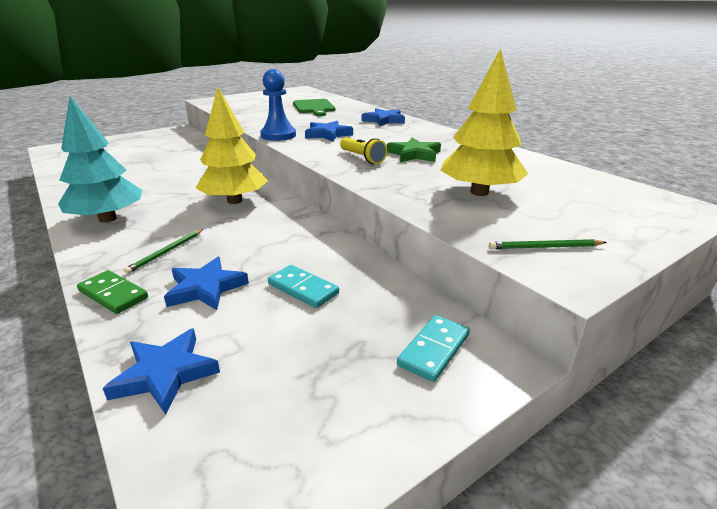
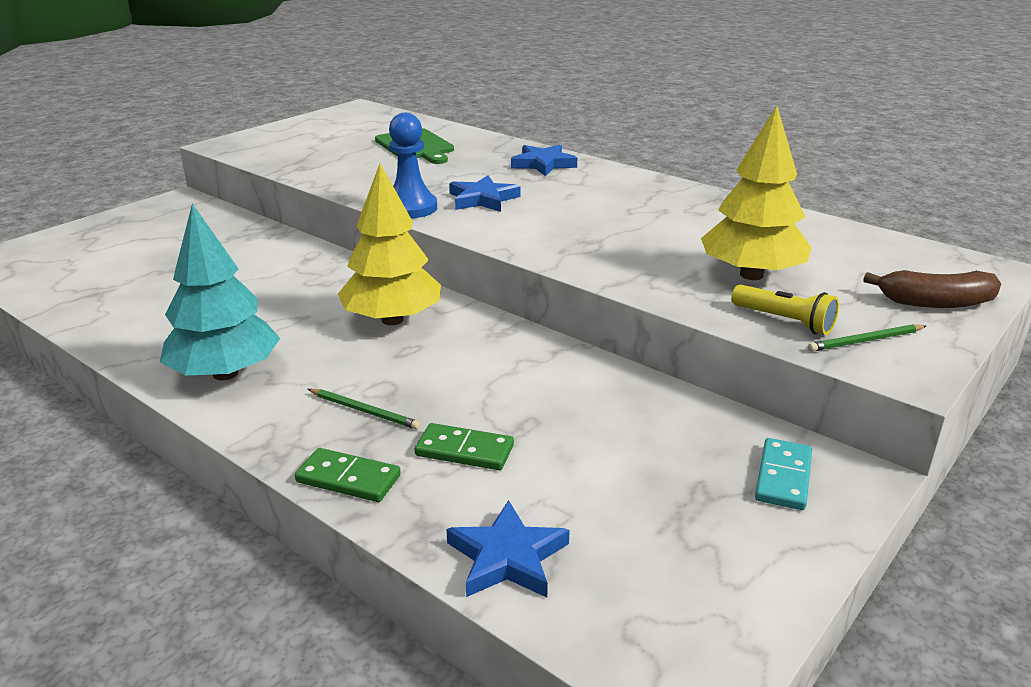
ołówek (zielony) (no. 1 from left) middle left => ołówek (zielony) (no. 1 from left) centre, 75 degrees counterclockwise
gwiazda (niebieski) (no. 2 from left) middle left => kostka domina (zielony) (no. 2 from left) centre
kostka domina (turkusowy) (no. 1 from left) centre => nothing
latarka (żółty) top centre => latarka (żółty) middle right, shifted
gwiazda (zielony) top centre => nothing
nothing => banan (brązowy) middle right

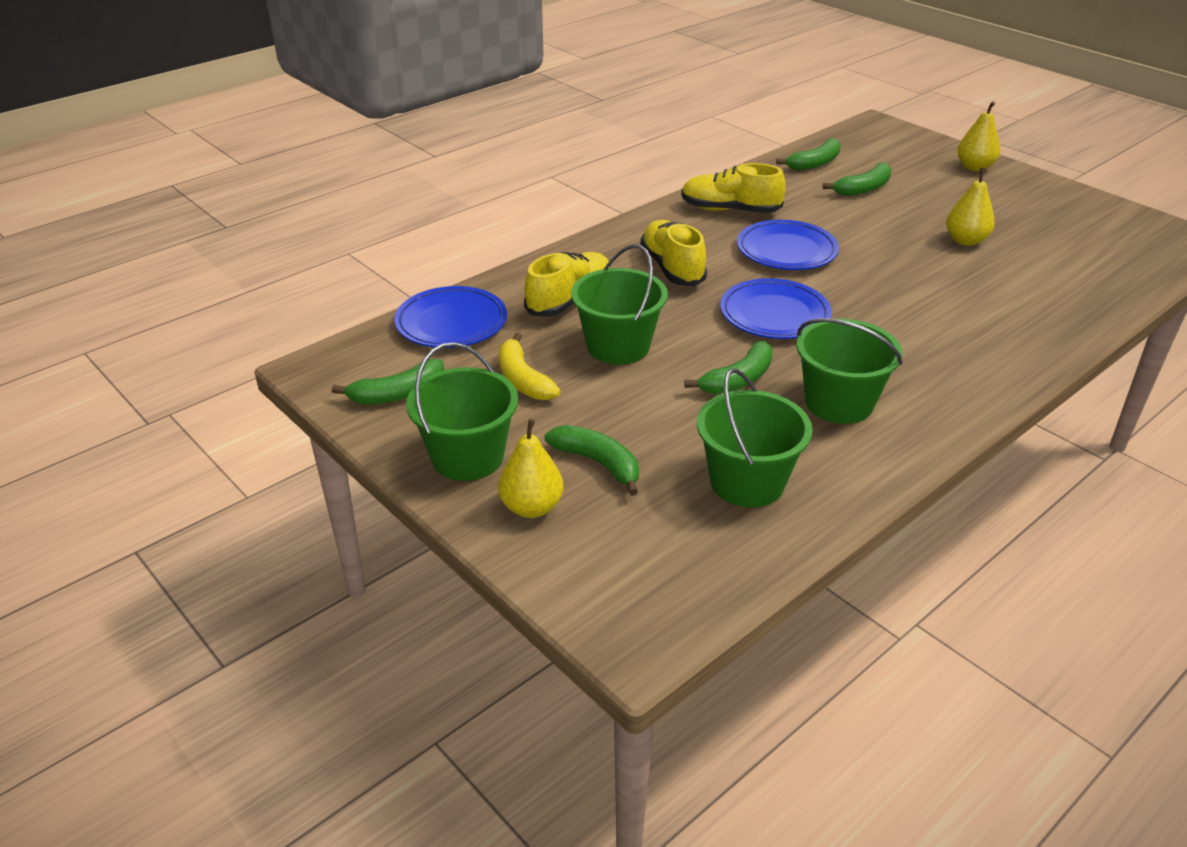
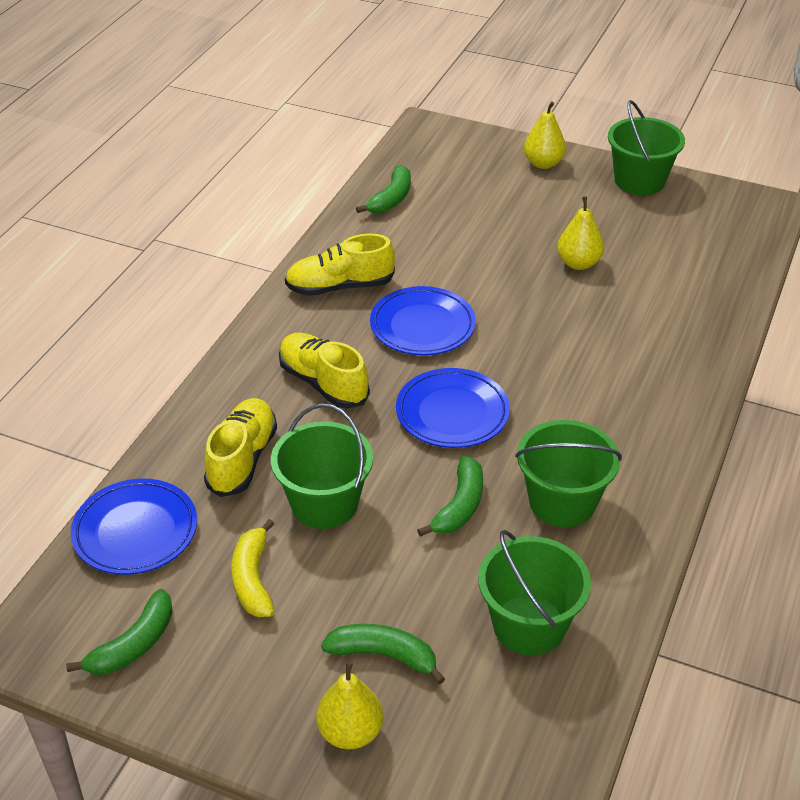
wiadro (zielony) (no. 1 from left in the first image) centre => wiadro (zielony) (no. 4 from left) top right, shifted
banan (żółty) centre => banan (żółty) bottom left, 45 degrees clockwise
banan (zielony) (no. 5 from left) top right => nothing

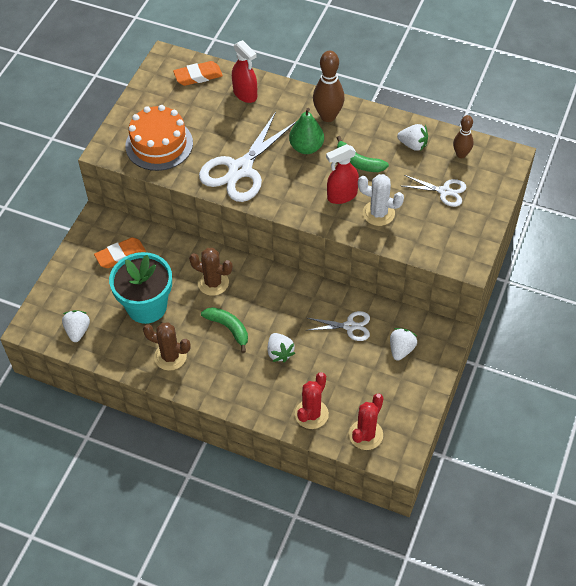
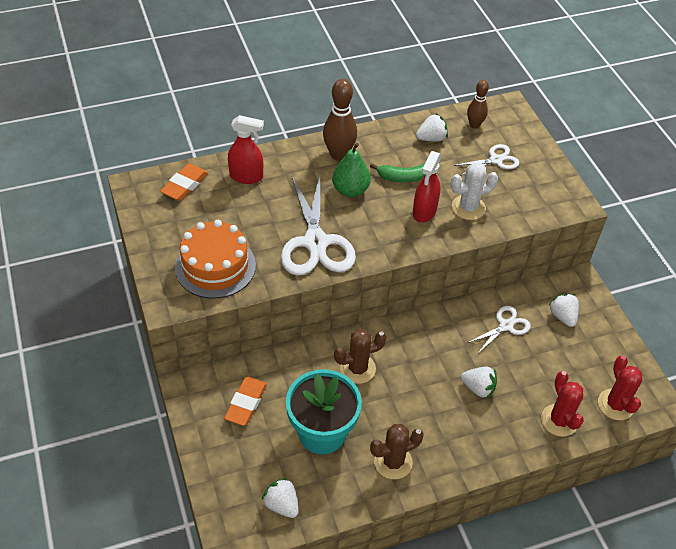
banan (zielony) (no. 1 from left) centre => nothing

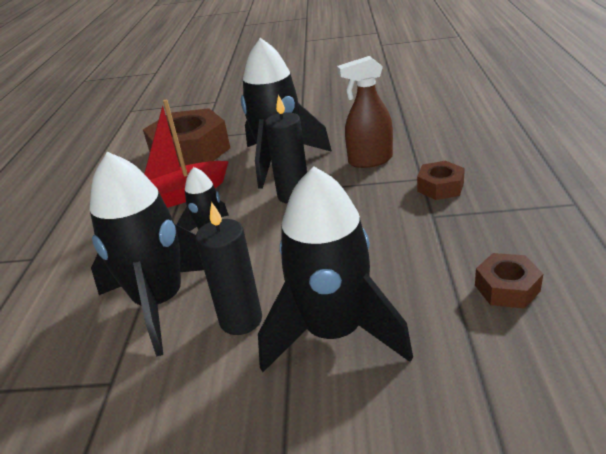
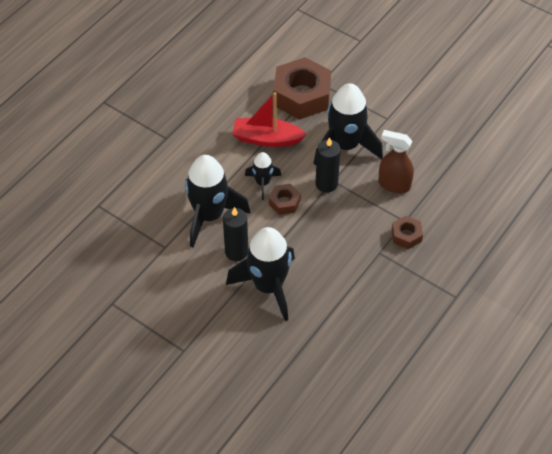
nakrętka (brązowy) (no. 3 from left in the first image) middle right => nakrętka (brązowy) (no. 1 from left) centre, shifted

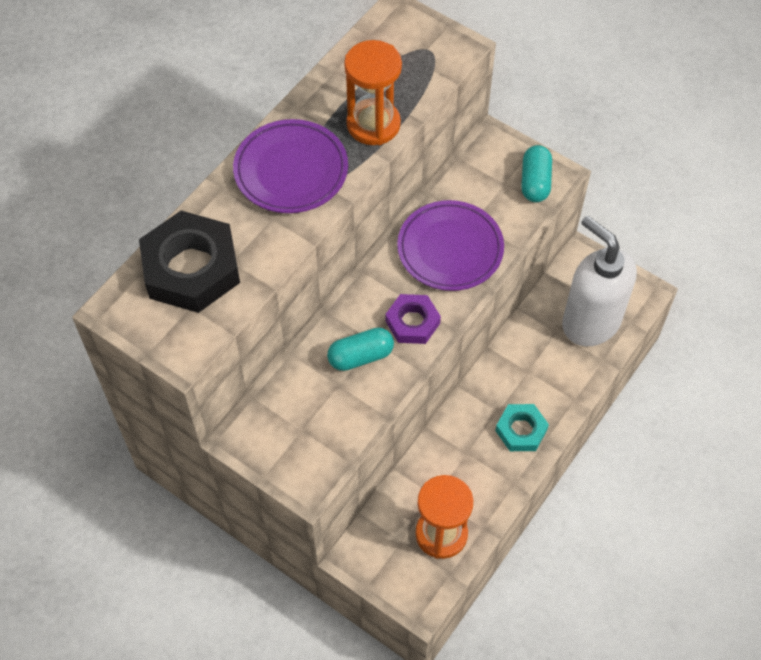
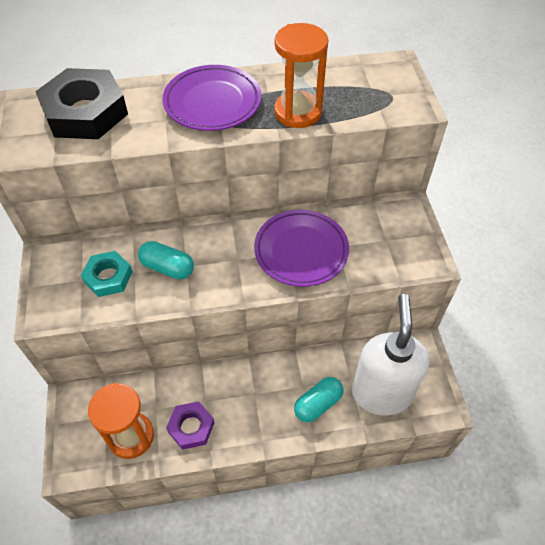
nakrętka (fioletowy) centre => nakrętka (fioletowy) bottom centre, shifted
nakrętka (turkusowy) middle right => nakrętka (turkusowy) middle left, shifted
kapsułka (turkusowy) (no. 2 from left) top right => kapsułka (turkusowy) (no. 2 from left) bottom centre, shifted

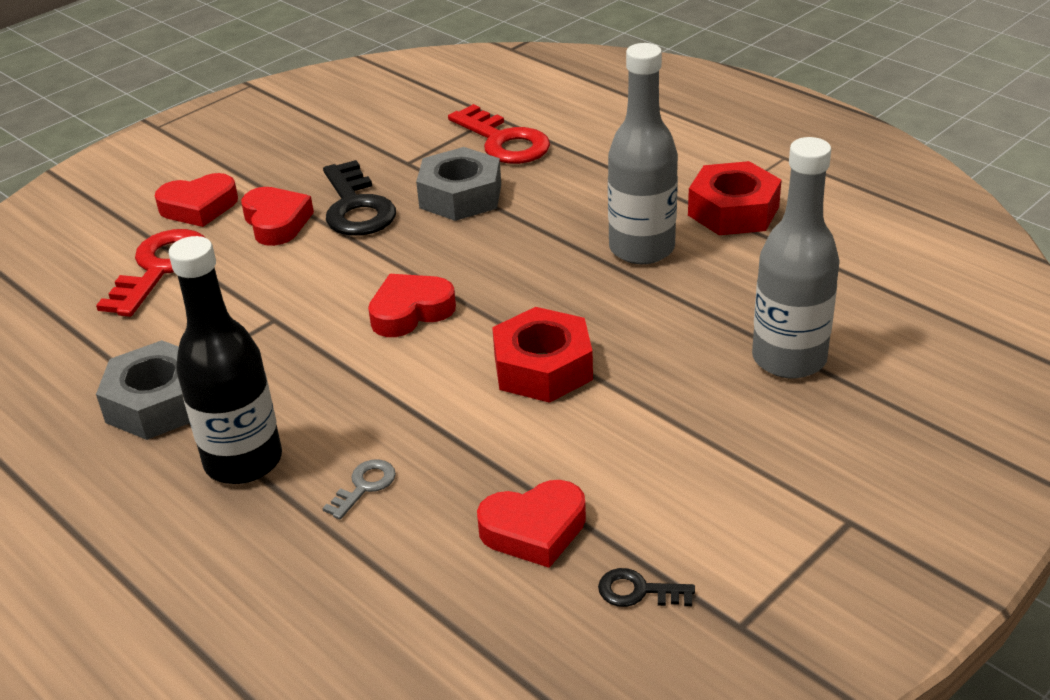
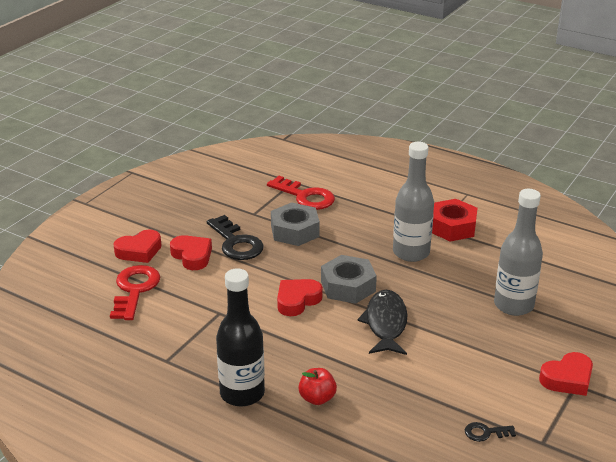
nakrętka (szary) (no. 1 from left in the first image) middle left => nakrętka (szary) (no. 2 from left) centre, shifted
klucz (szary) bottom centre => jabłko (czerwony) bottom centre
serce (czerwony) (no. 4 from left) bottom centre => serce (czerwony) (no. 4 from left) bottom right, shifted
nakrętka (czerwony) (no. 1 from left) centre => ryba (czarny) bottom centre

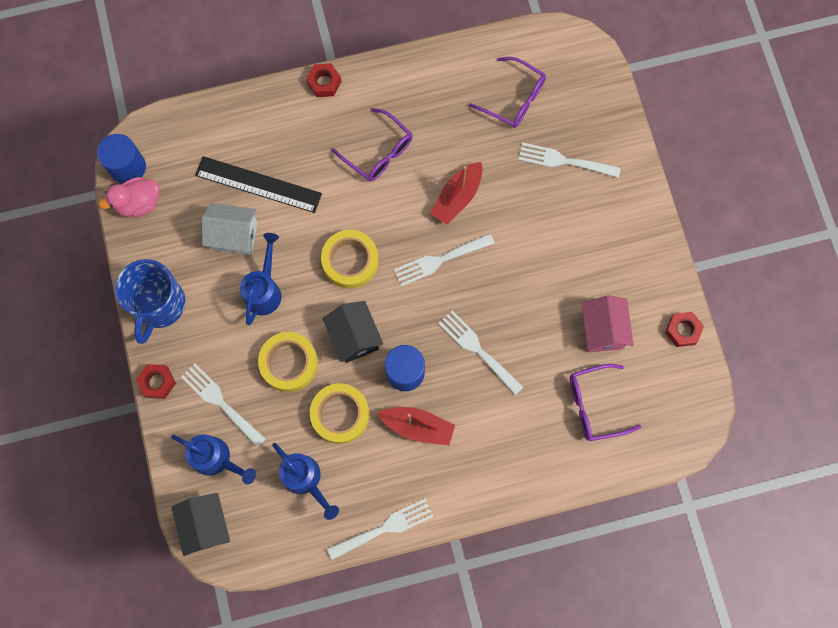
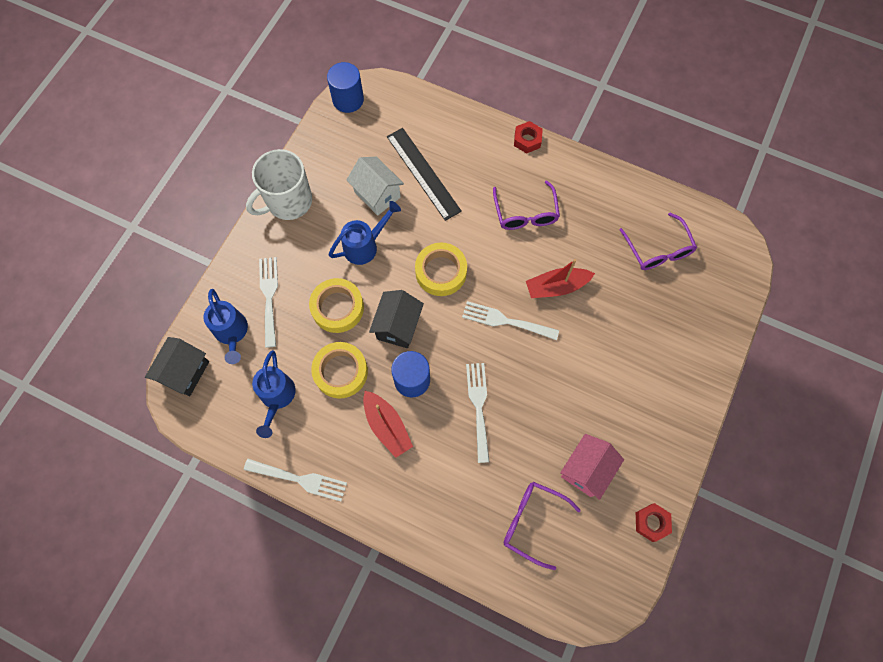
kaczka (różowy) top left => nothing
kubek (niebieski) middle left => kubek (biały) top left
nakrętka (czerwony) (no. 1 from left) middle left => nothing
widelec (biały) (no. 5 from left) top right => nothing

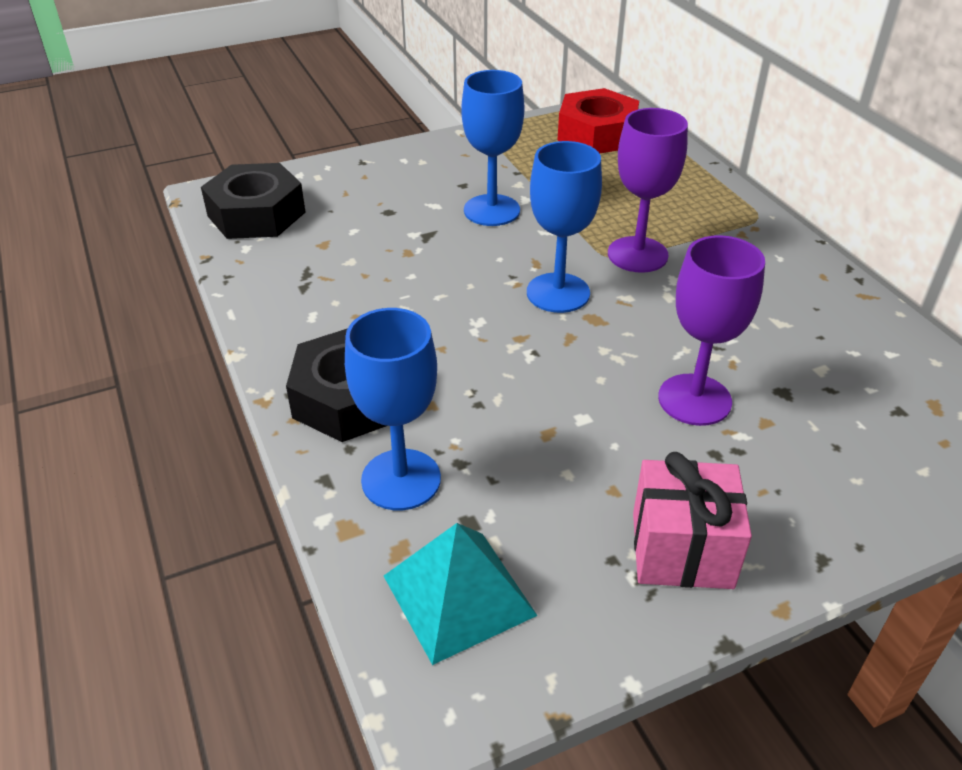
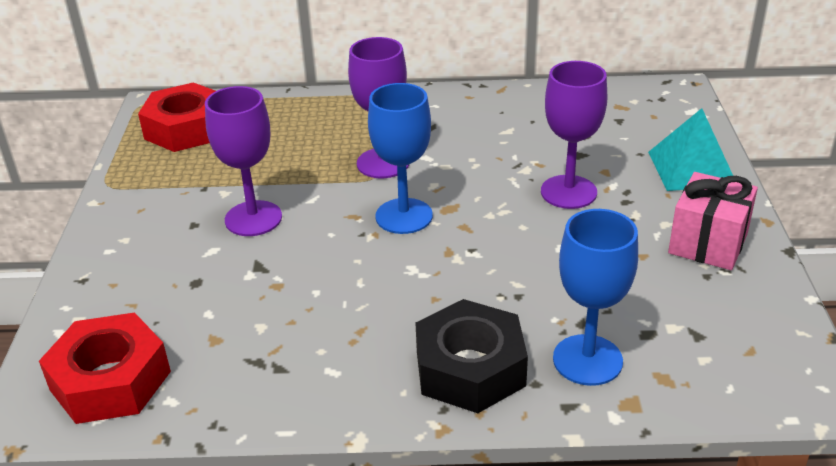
nakrętka (czarny) (no. 1 from left) top left => nakrętka (czerwony) (no. 1 from left) bottom left
piramida (turkusowy) bottom centre => piramida (turkusowy) top right, shifted
kielich (niebieski) (no. 2 from left) top centre => kielich (fioletowy) (no. 1 from left) middle left

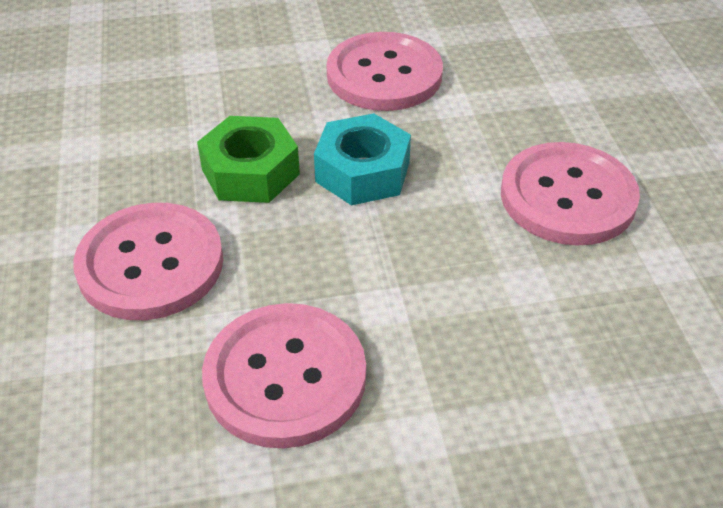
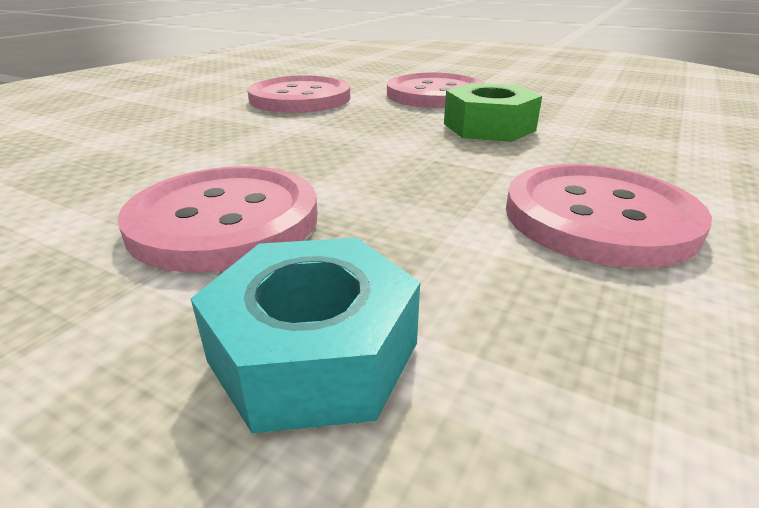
nakrętka (turkusowy) top centre => nakrętka (turkusowy) centre, shifted

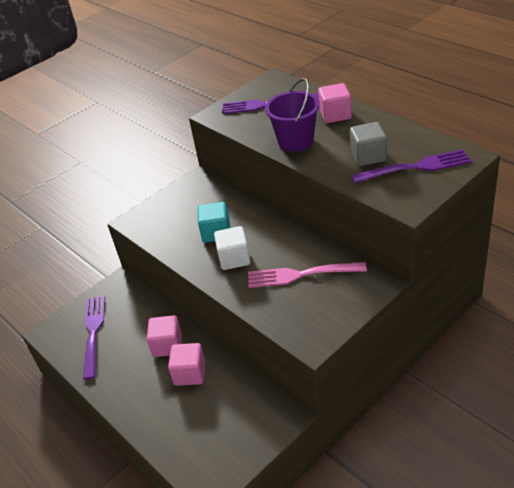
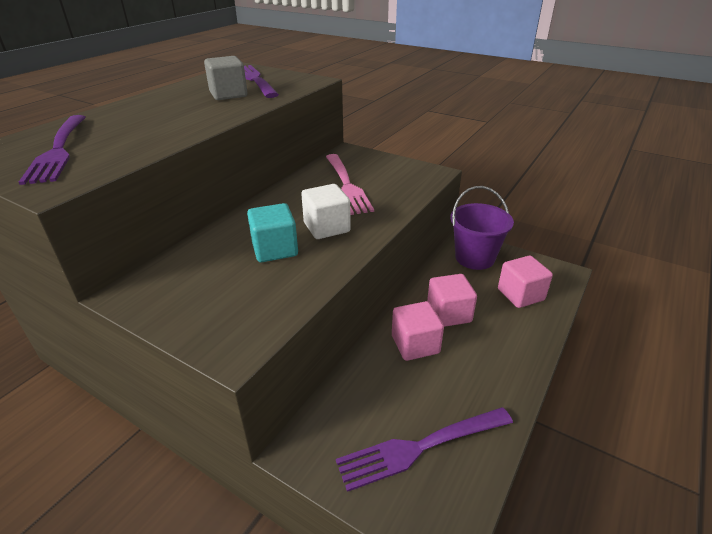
wiadro (fioletowy) top centre => wiadro (fioletowy) middle right, shifted
sześcian (różowy) (no. 3 from left) top centre => sześcian (różowy) (no. 3 from left) middle right, shifted

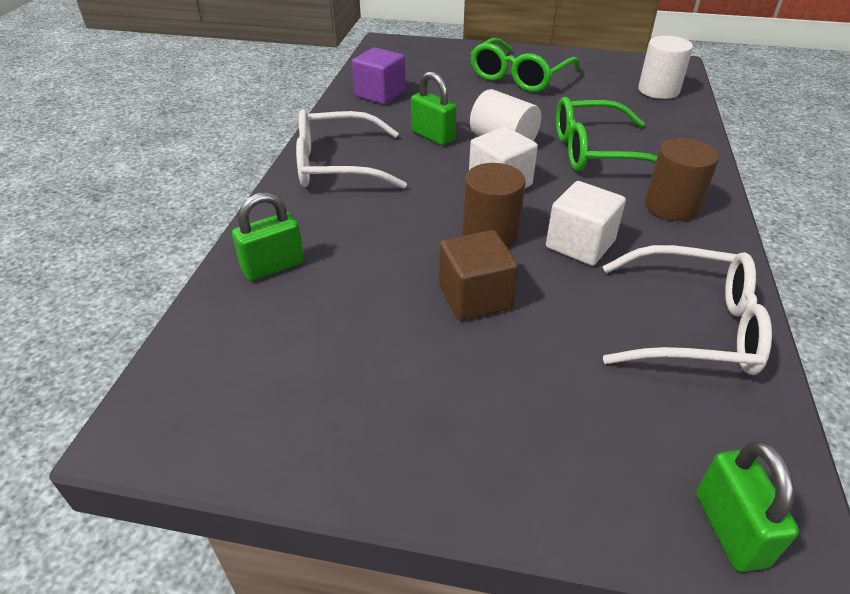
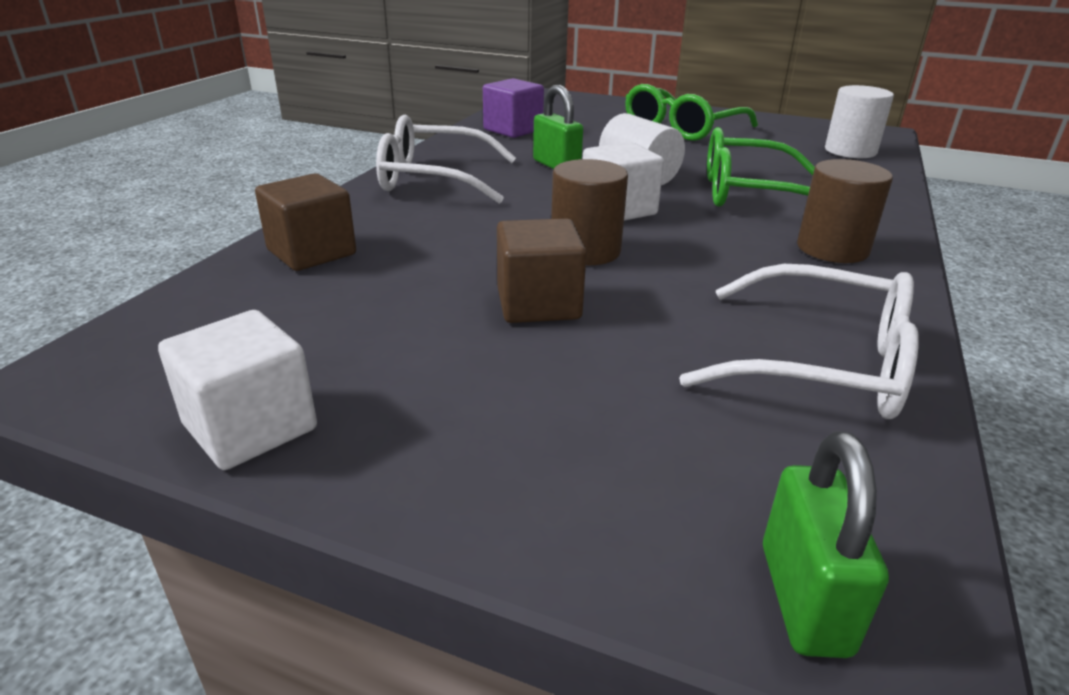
kłódka (zielony) (no. 1 from left) middle left => sześcian (brązowy) (no. 1 from left) top left
sześcian (biały) (no. 2 from left in the first image) middle right => sześcian (biały) (no. 1 from left) middle left, shifted

